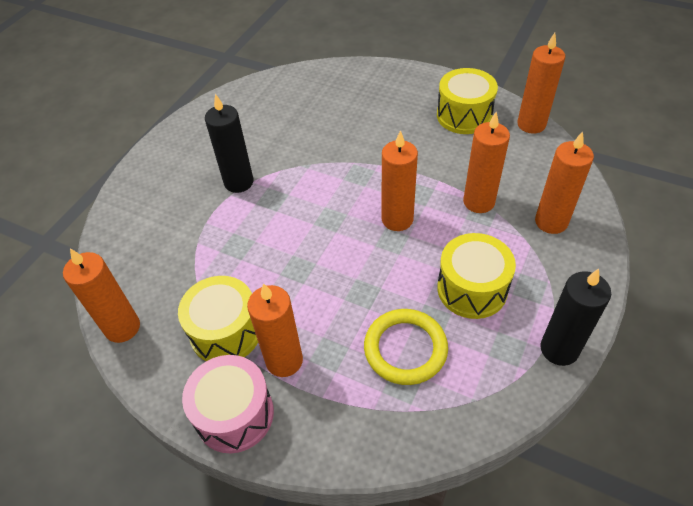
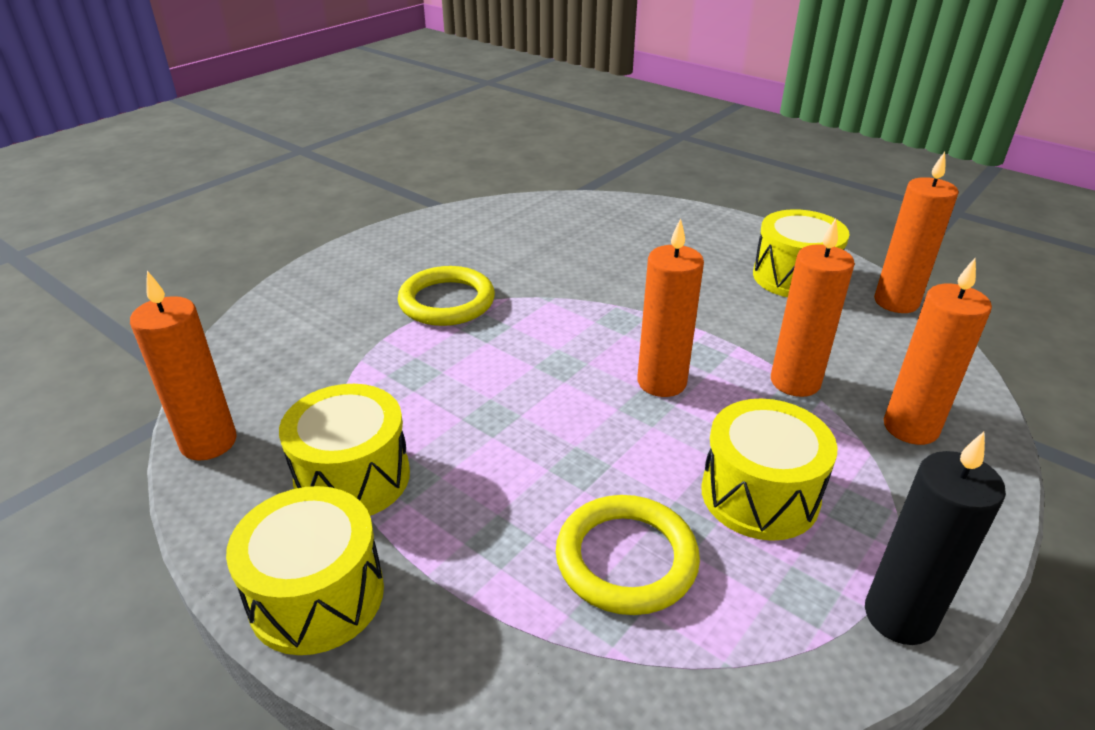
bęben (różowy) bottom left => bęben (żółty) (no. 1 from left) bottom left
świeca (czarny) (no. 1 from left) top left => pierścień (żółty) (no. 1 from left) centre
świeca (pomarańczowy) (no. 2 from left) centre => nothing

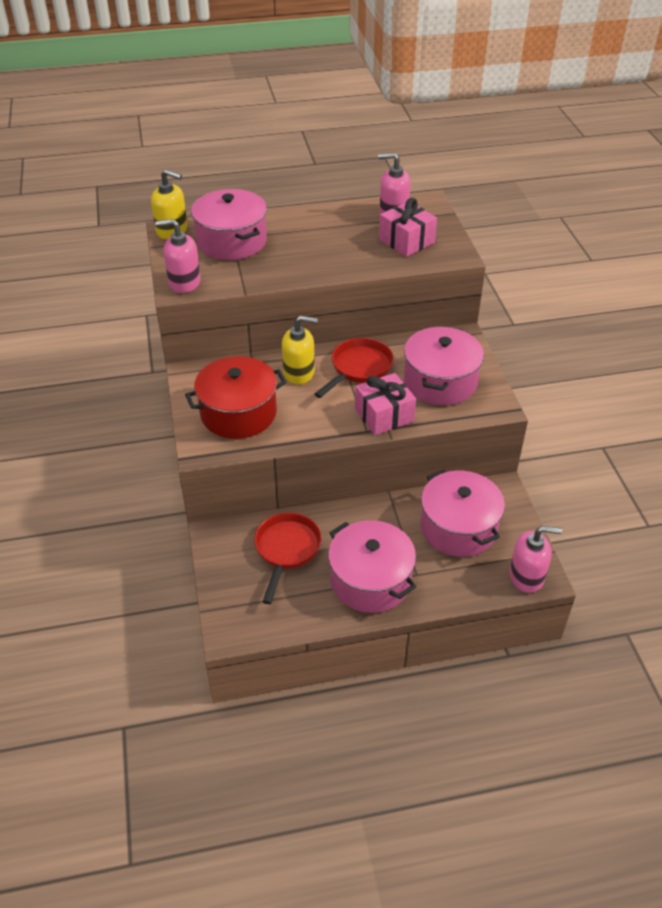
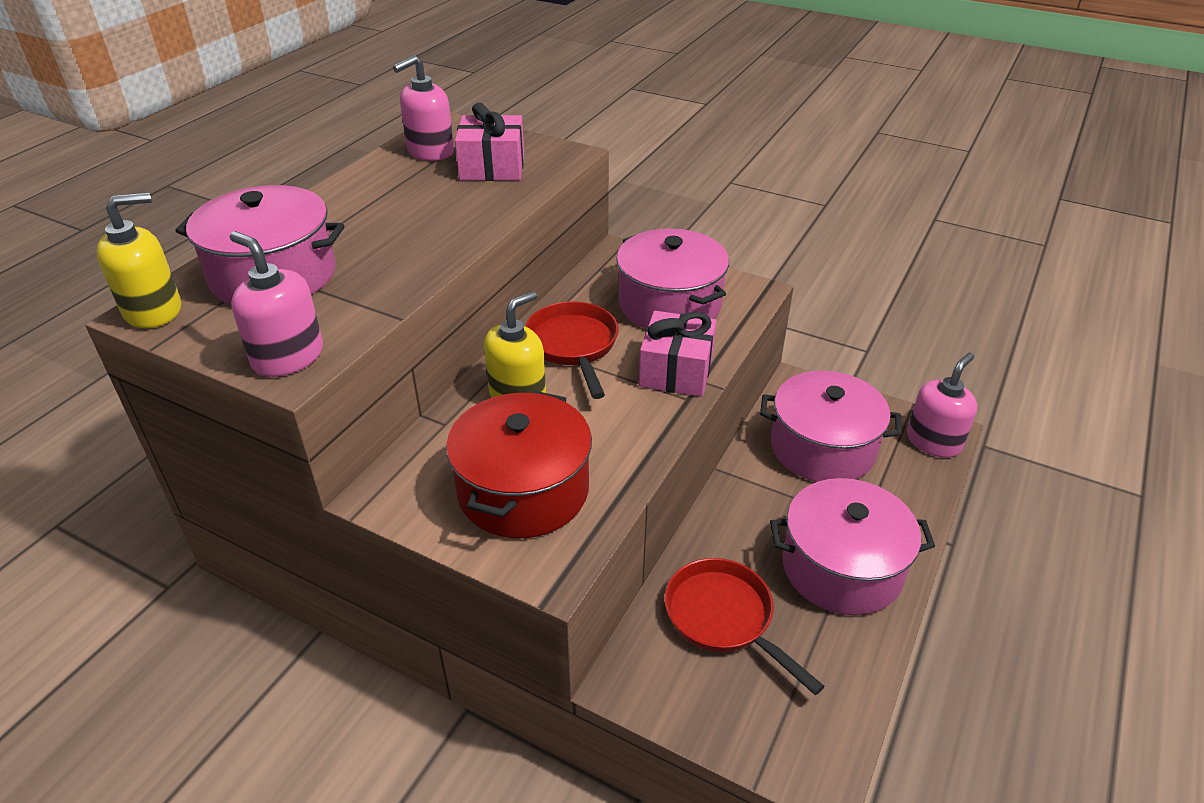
dozownik mydła (różowy) (no. 1 from left) top left => dozownik mydła (różowy) (no. 1 from left) middle left, 90 degrees clockwise

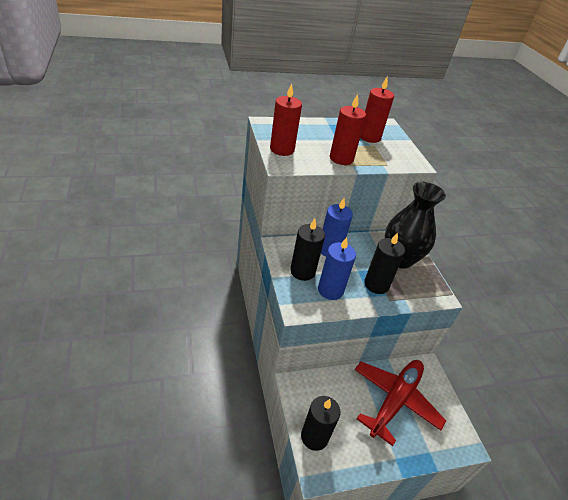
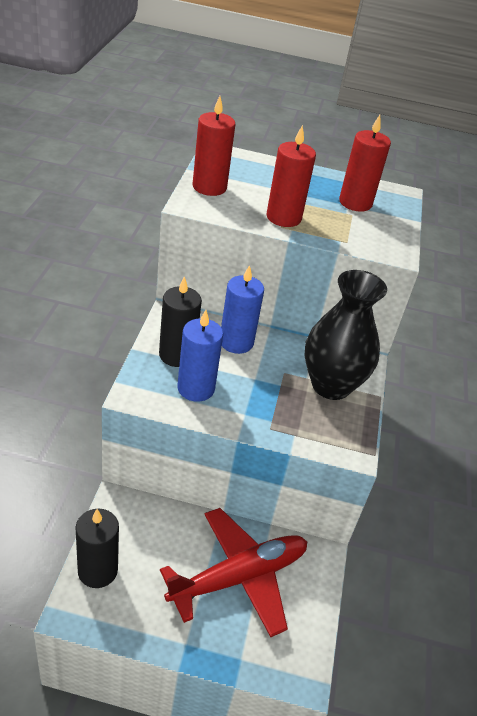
świeca (czarny) (no. 3 from left) middle right => nothing

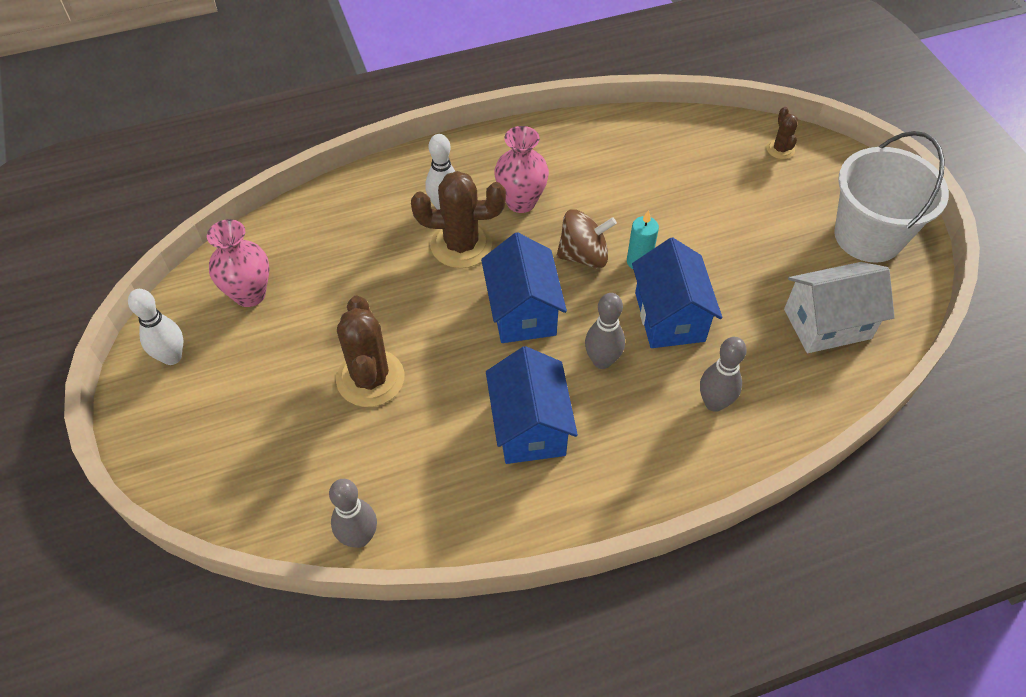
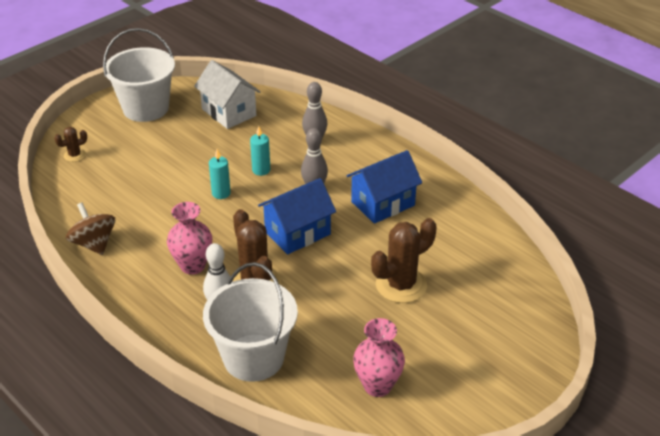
kręgiel (biały) (no. 1 from left) middle left => nothing
kręgiel (szary) (no. 1 from left) bottom centre => nothing
bączek (brązowy) centre => bączek (brązowy) middle left, shifted
domek (niebieski) (no. 3 from left) centre => świeca (turkusowy) (no. 2 from left) centre
nothing => wiadro (biały) (no. 2 from left) bottom centre

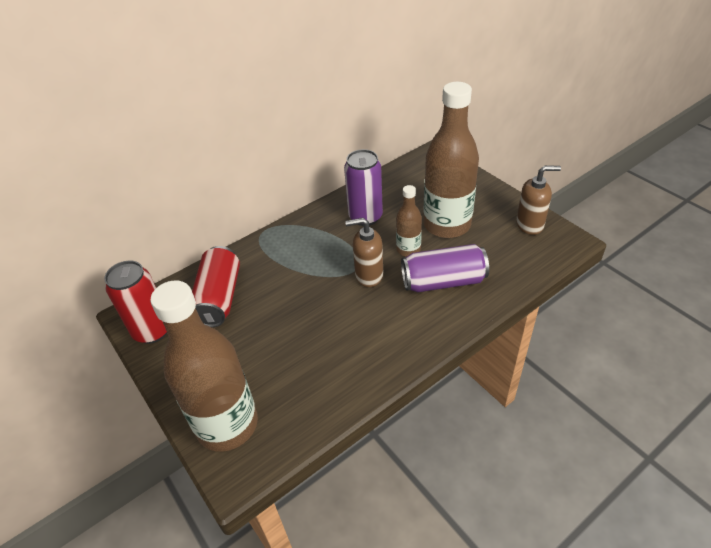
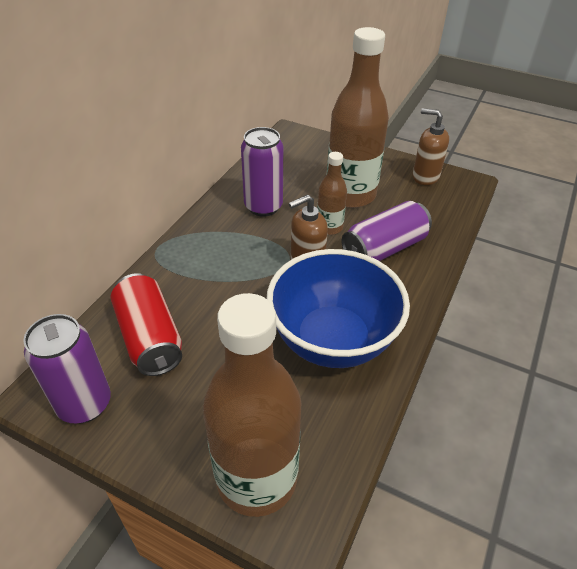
puszka (czerwony) (no. 1 from left) middle left => puszka (fioletowy) (no. 1 from left) middle left
dozownik mydła (brązowy) (no. 2 from left) middle right => dozownik mydła (brązowy) (no. 2 from left) top right, 120 degrees counterclockwise
nothing => miska (niebieski) centre

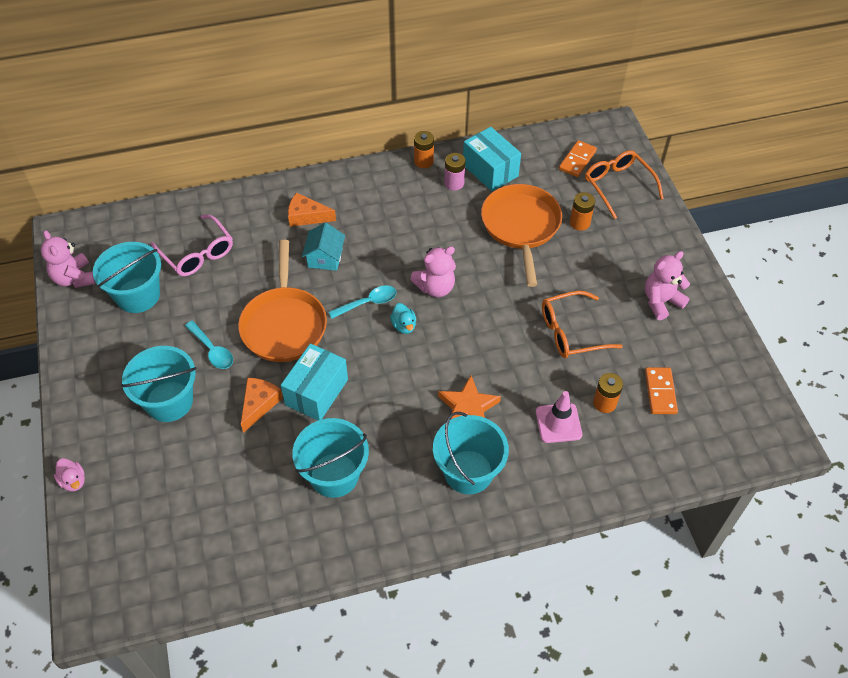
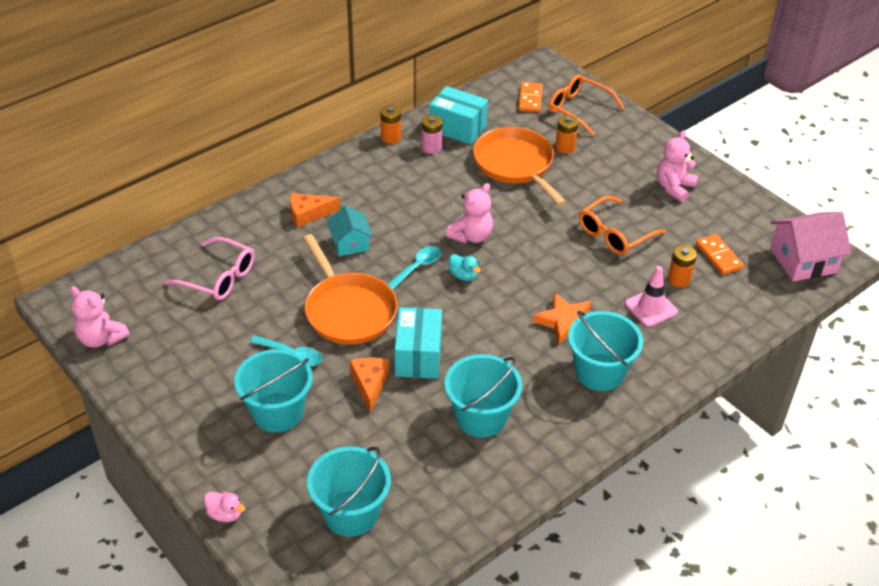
wiadro (turkusowy) (no. 1 from left in the first image) middle left => wiadro (turkusowy) (no. 2 from left) bottom centre, shifted
nothing => domek (różowy) middle right

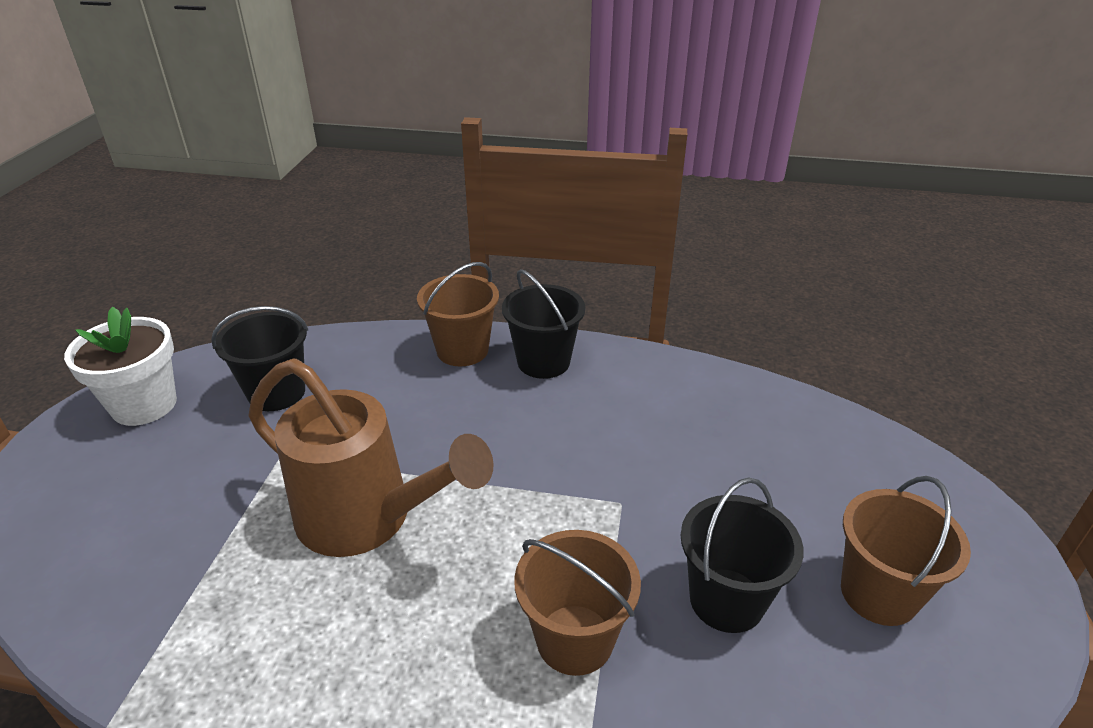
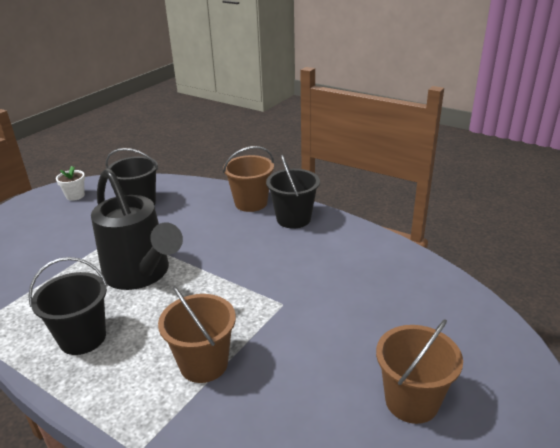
doniczka (biały) middle left, x0.53
konewka (brązowy) centre => konewka (czarny) middle left
wiadro (czarny) (no. 3 from left in the first image) bottom right => wiadro (czarny) (no. 1 from left) bottom left, shifted

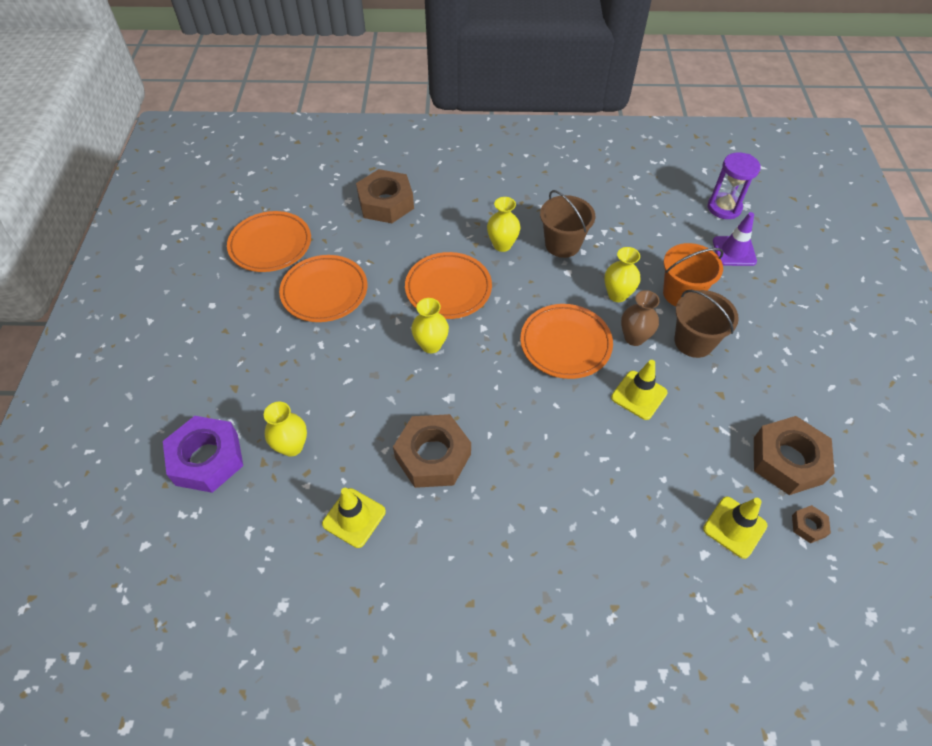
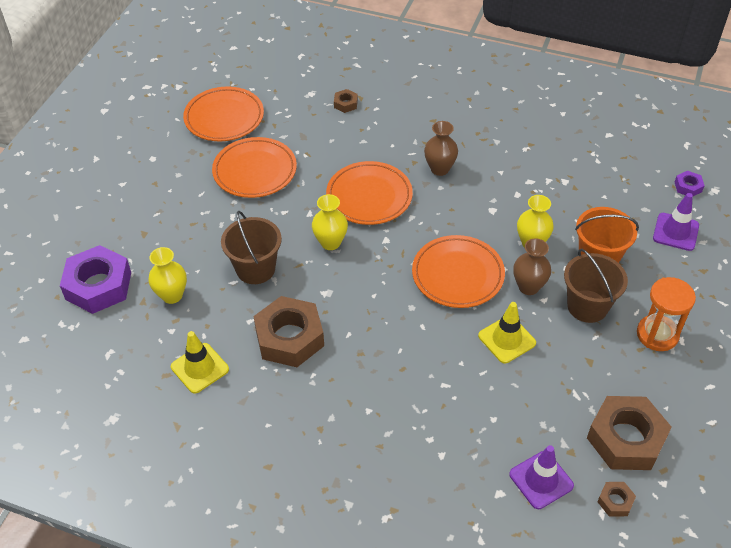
nakrętka (brązowy) (no. 1 from left in the first image) top centre => nakrętka (brązowy) (no. 2 from left) top centre, x0.44
wazon (żółty) (no. 3 from left) top centre => wazon (brązowy) (no. 1 from left) top centre
wiadro (brązowy) (no. 1 from left) top centre => wiadro (brązowy) (no. 1 from left) centre, shifted
pachołek (żółty) (no. 3 from left) bottom right => pachołek (fioletowy) (no. 1 from left) bottom right
klepsydra (fioletowy) top right => nakrętka (fioletowy) (no. 2 from left) middle right
nothing => klepsydra (pomarańczowy) middle right

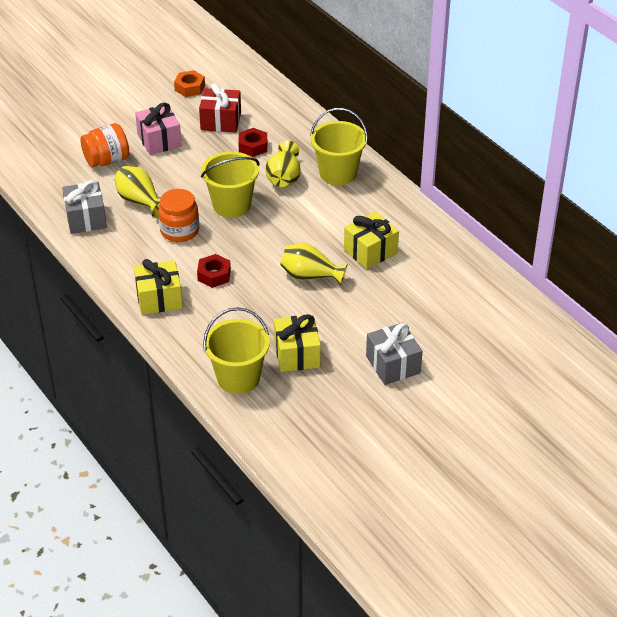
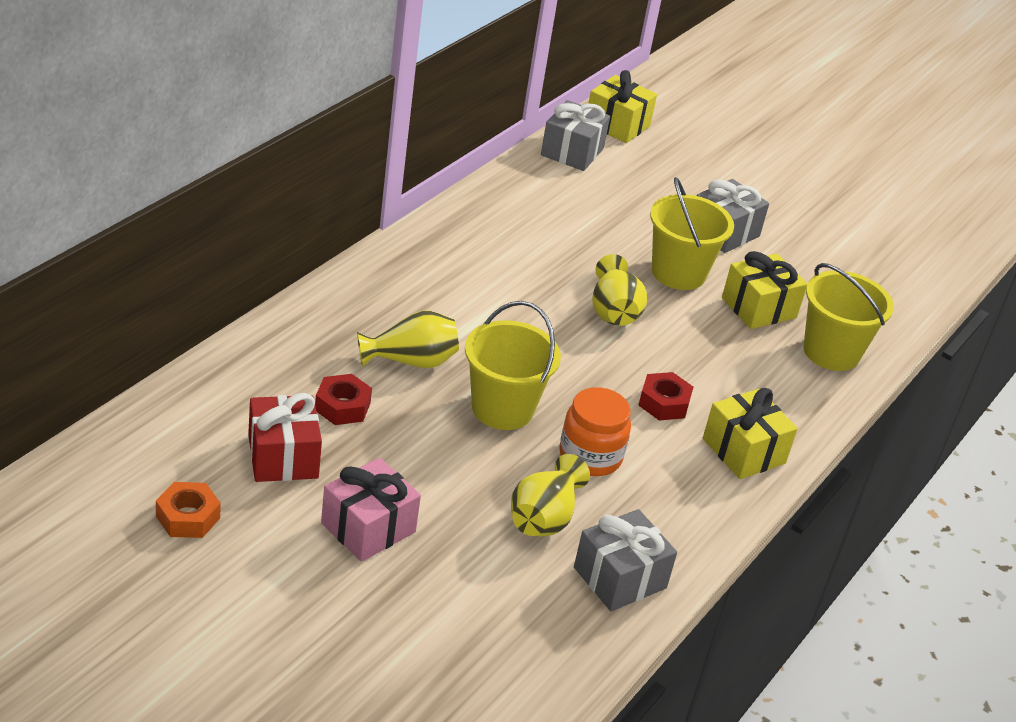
słoik (pomarańczowy) (no. 1 from left) top left => nothing
wiadro (żółty) (no. 3 from left in the first image) top centre => wiadro (żółty) (no. 2 from left) top right, shifted
prezent (żółty) (no. 3 from left in the first image) centre => prezent (żółty) (no. 1 from left) top centre, shifted
nothing => prezent (szary) (no. 1 from left) top centre

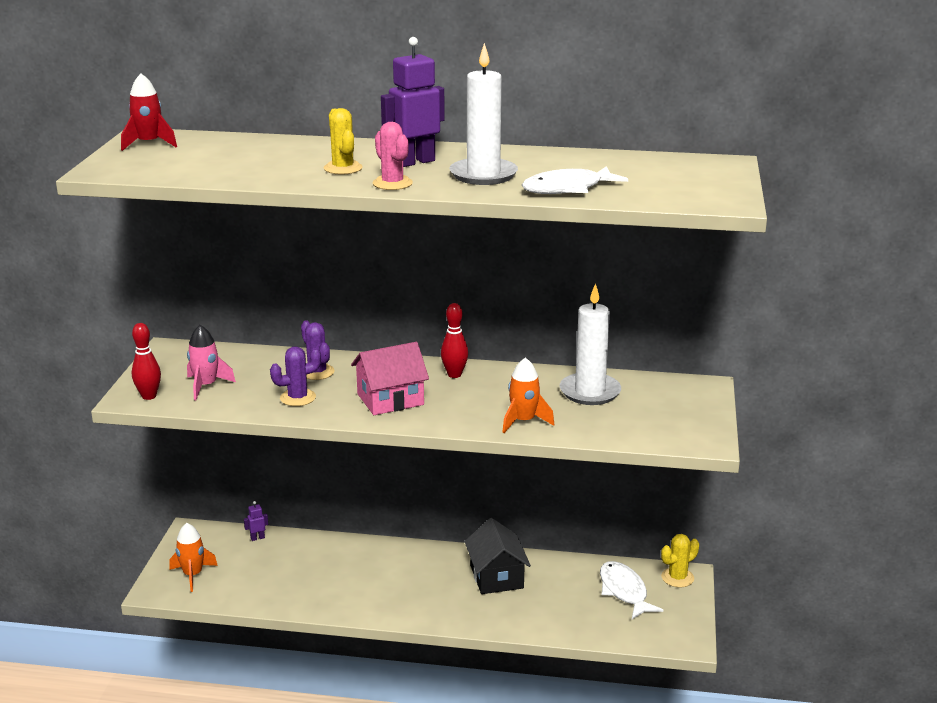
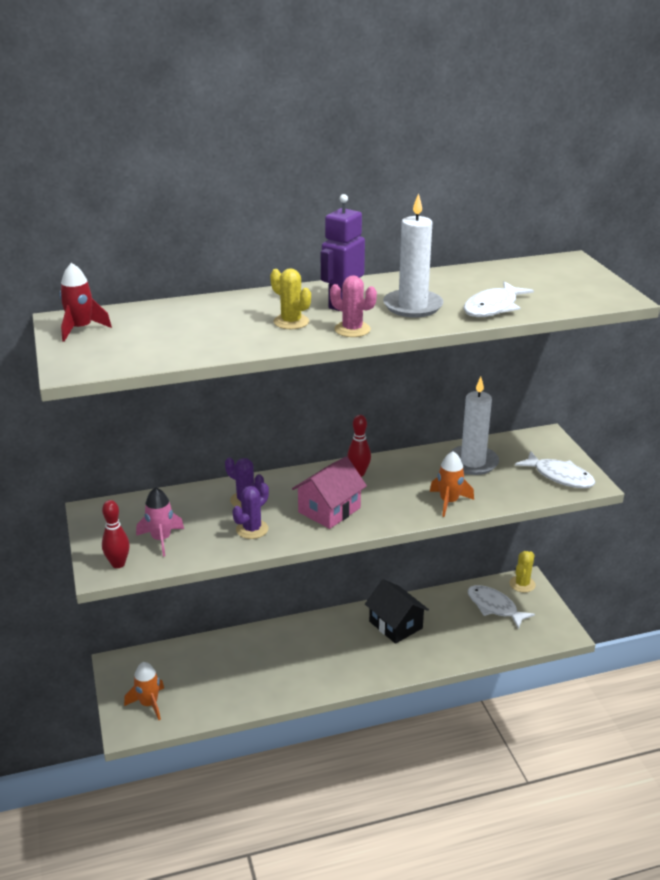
robot (fioletowy) (no. 1 from left) bottom left => nothing
nothing => ryba (biały) (no. 3 from left) middle right

